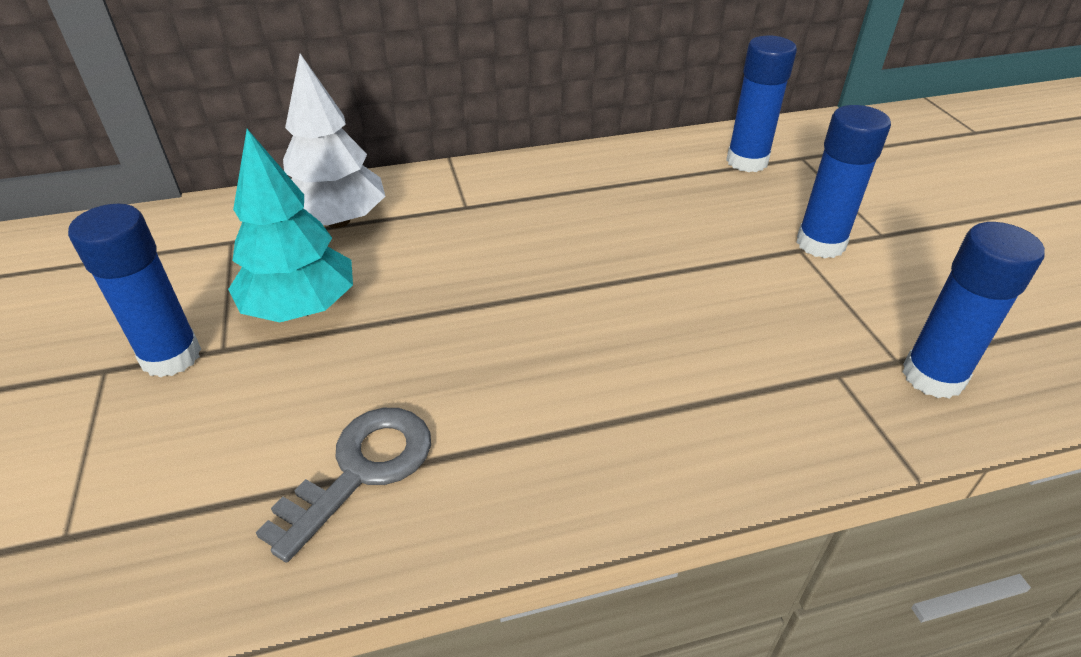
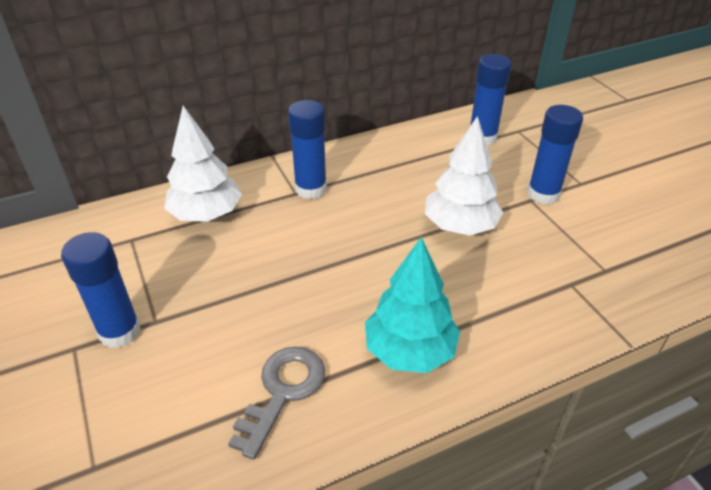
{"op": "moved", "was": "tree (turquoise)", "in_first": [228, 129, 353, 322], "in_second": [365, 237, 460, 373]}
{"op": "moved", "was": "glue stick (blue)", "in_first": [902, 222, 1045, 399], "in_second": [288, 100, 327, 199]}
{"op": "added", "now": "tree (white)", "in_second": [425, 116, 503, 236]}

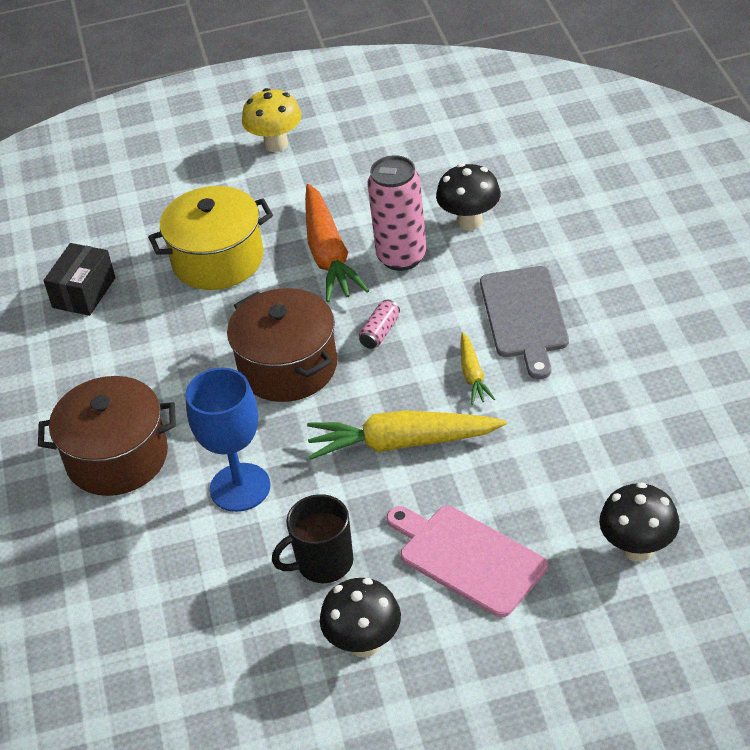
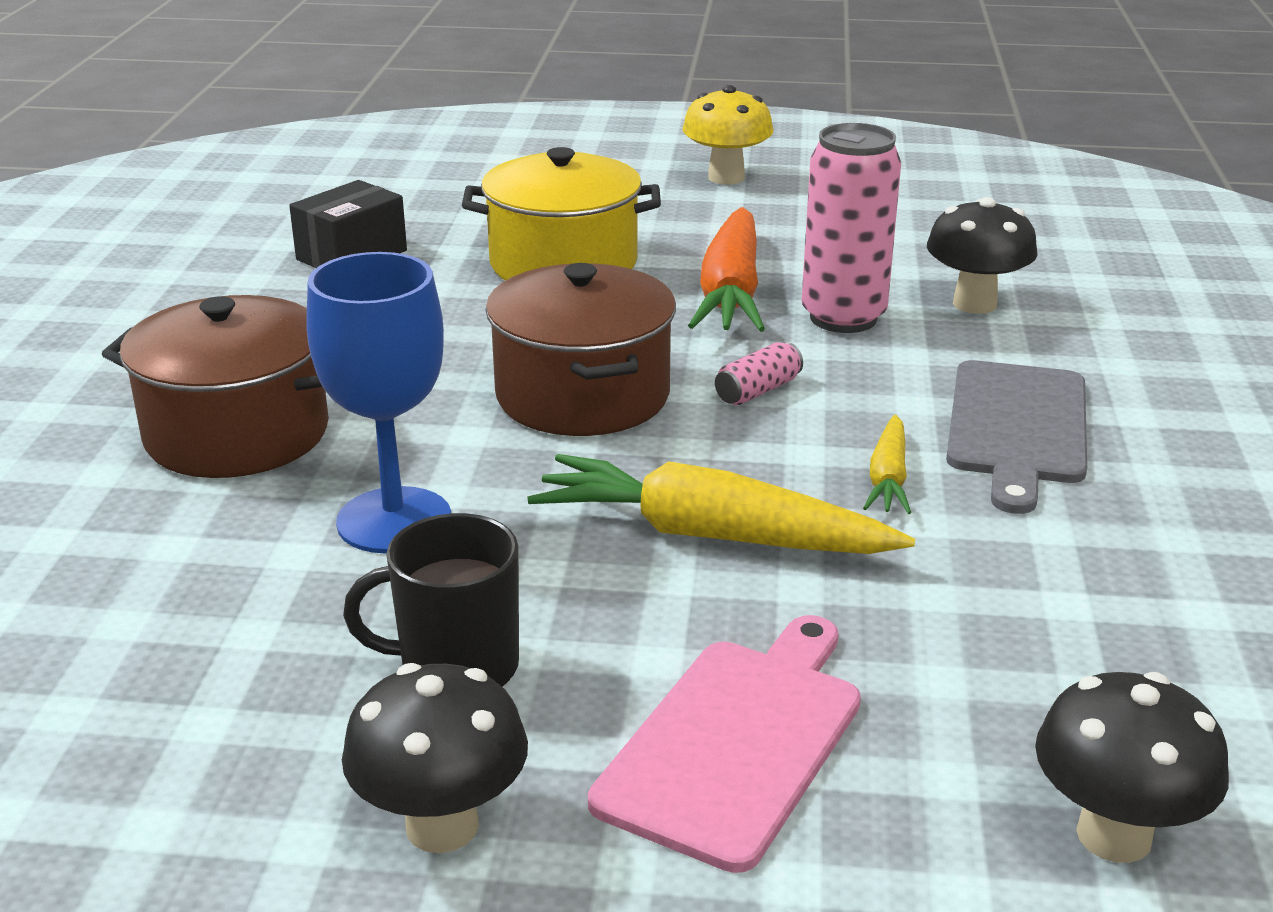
{"op": "turned", "was": "cutting board (pink)", "in_first": [386, 506, 548, 617], "in_second": [588, 615, 861, 873], "clockwise": 60}

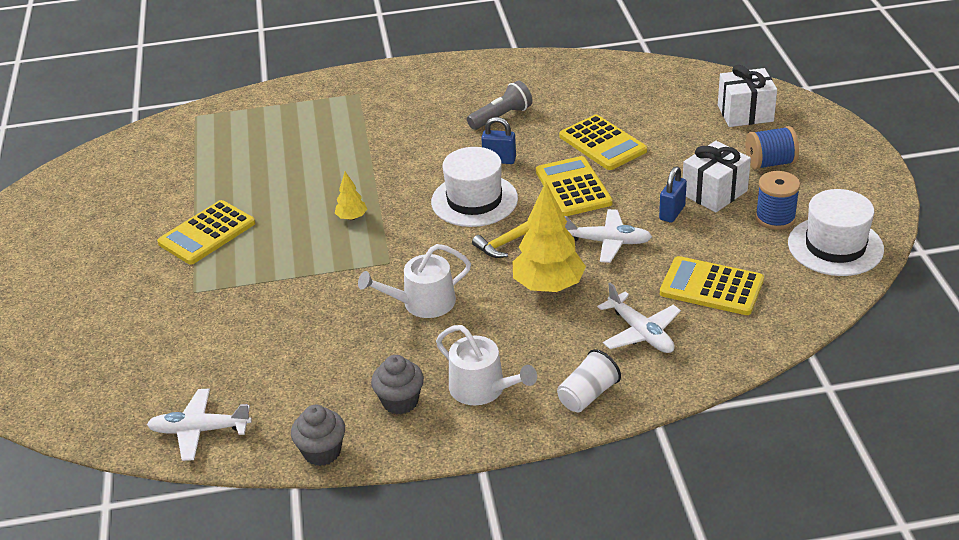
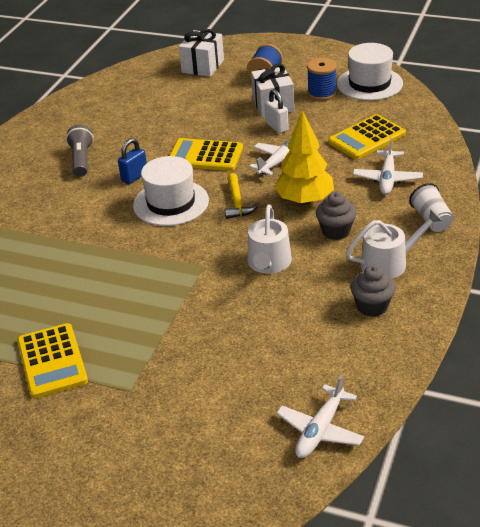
{"op": "moved", "was": "cupcake (grey)", "in_first": [291, 405, 345, 466], "in_second": [316, 192, 357, 240]}
{"op": "removed", "was": "tree (yellow)", "in_first": [335, 171, 367, 220]}
{"op": "removed", "was": "calculator (yellow)", "in_first": [559, 115, 647, 170]}
{"op": "turned", "was": "plane (white)", "in_first": [597, 282, 681, 353], "in_second": [353, 138, 423, 195], "clockwise": 105}
{"op": "recoloured", "was": "padlock (blue)", "now": "padlock (white)", "in_first": [659, 166, 687, 223], "in_second": [265, 89, 289, 133]}

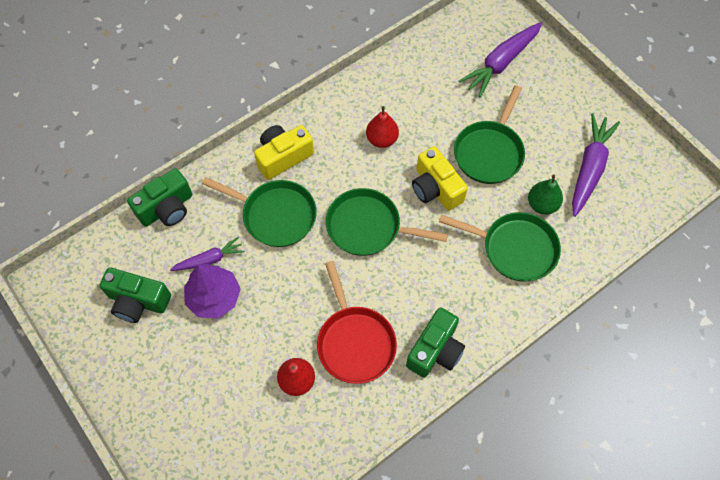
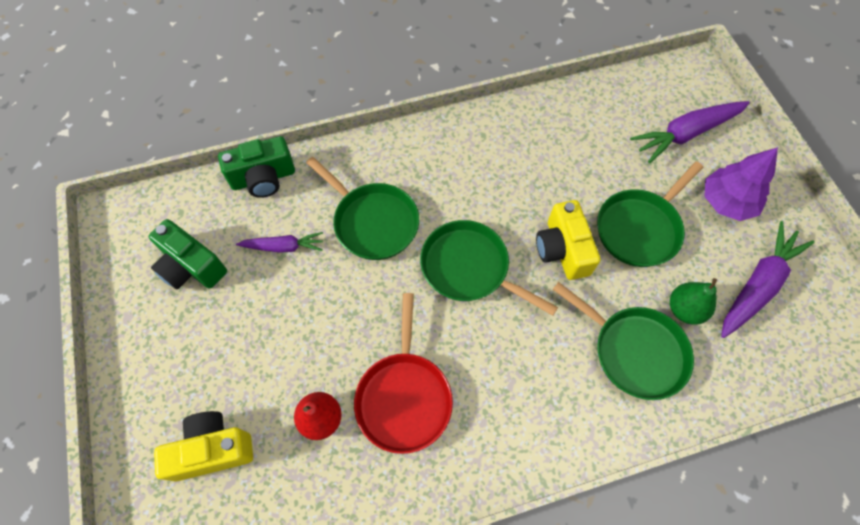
{"op": "moved", "was": "tree (purple)", "in_first": [184, 264, 240, 318], "in_second": [705, 147, 778, 221]}
{"op": "moved", "was": "camera (yellow)", "in_first": [254, 125, 314, 180], "in_second": [154, 411, 253, 481]}
{"op": "removed", "was": "pear (red)", "in_first": [366, 106, 399, 148]}
{"op": "removed", "was": "camera (green)", "in_first": [406, 307, 465, 378]}

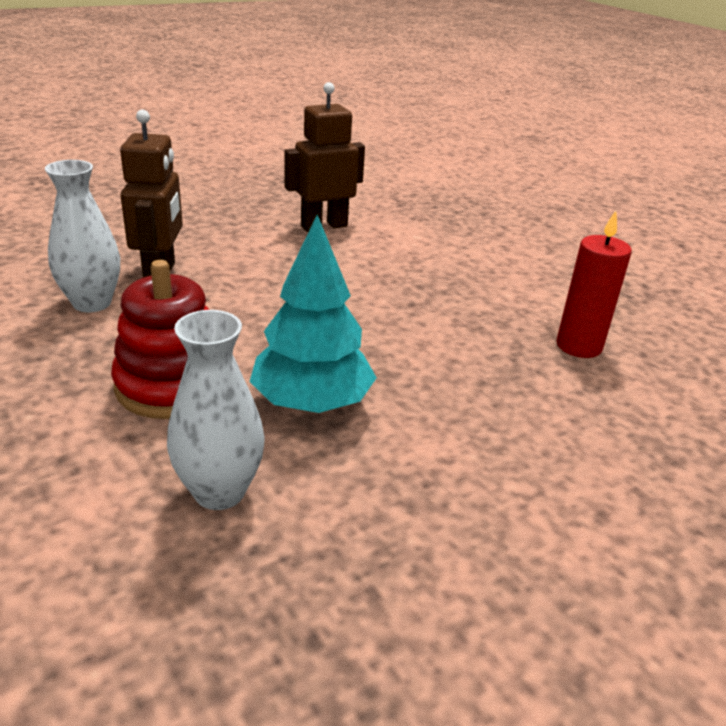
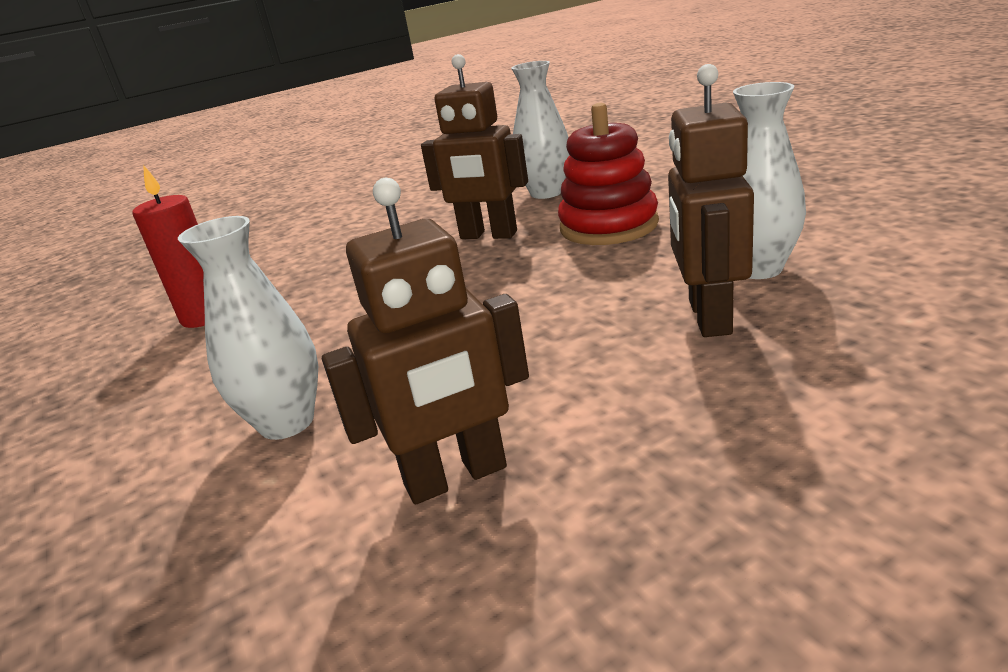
{"op": "replaced", "was": "tree (turquoise)", "now": "robot (brown)", "in_first": [249, 214, 377, 413], "in_second": [421, 54, 528, 239]}
{"op": "added", "now": "vase (white)", "in_second": [178, 216, 318, 440]}

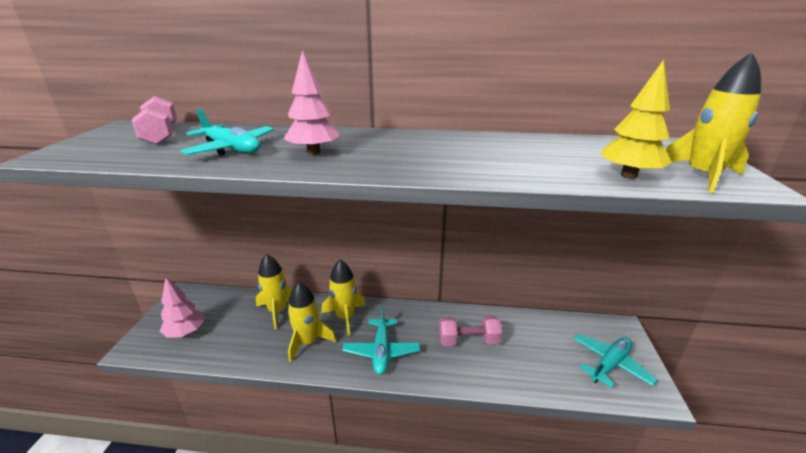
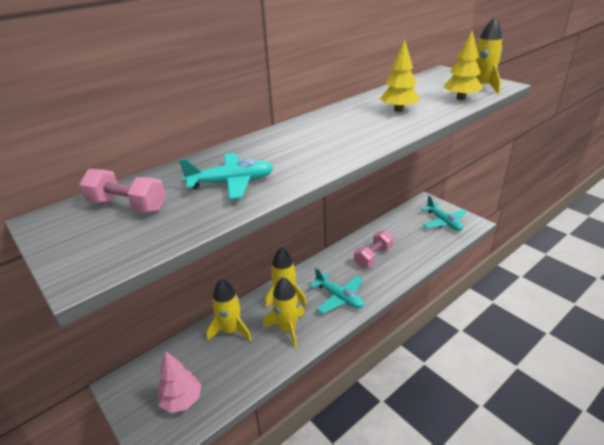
{"op": "removed", "was": "tree (pink)", "in_first": [284, 50, 340, 155]}
{"op": "turned", "was": "plane (turquoise)", "in_first": [573, 334, 657, 388], "in_second": [421, 196, 467, 231], "clockwise": 150}
{"op": "added", "now": "tree (yellow)", "in_second": [380, 39, 420, 112]}

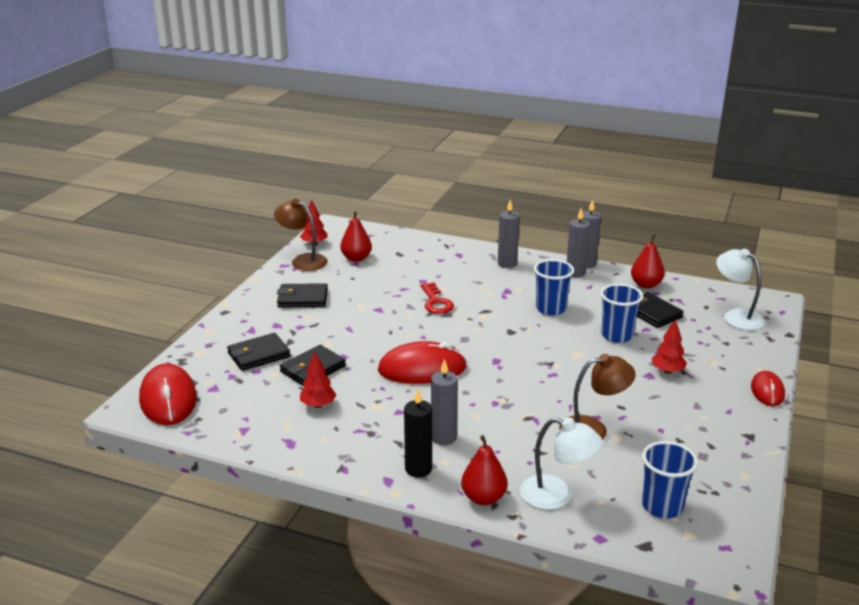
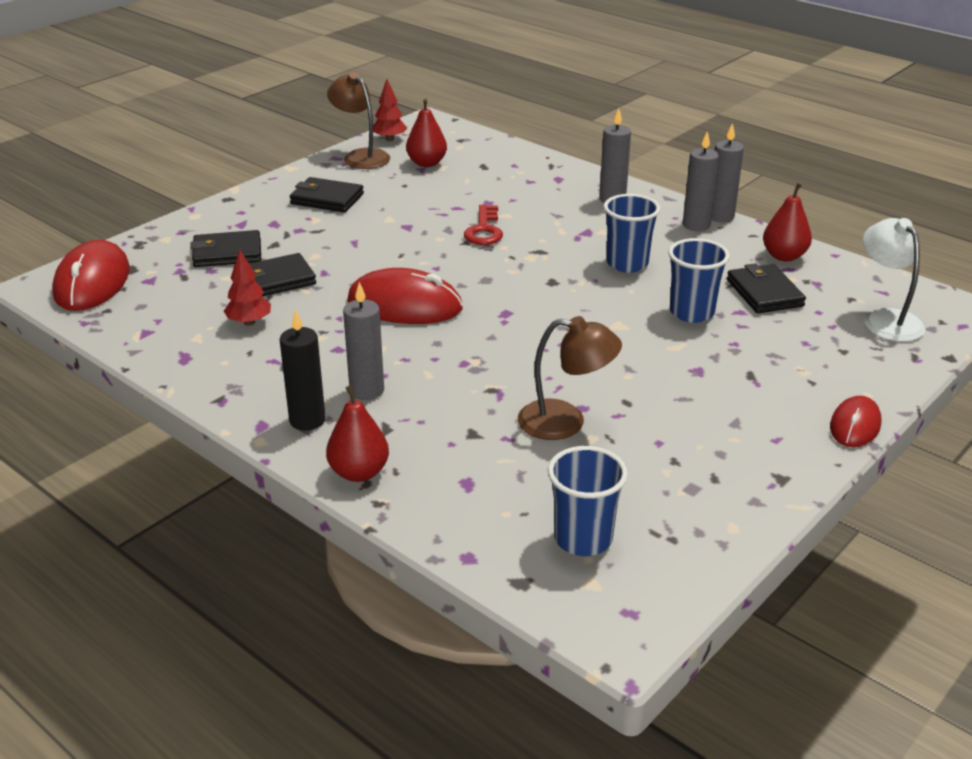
{"op": "removed", "was": "lamp (white)", "in_first": [520, 417, 603, 510]}
{"op": "removed", "was": "tree (red)", "in_first": [652, 319, 687, 374]}

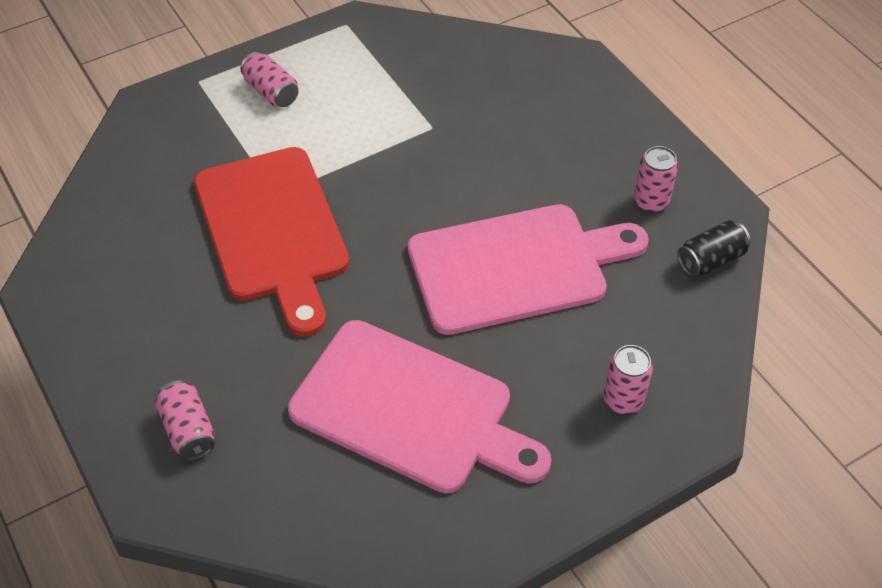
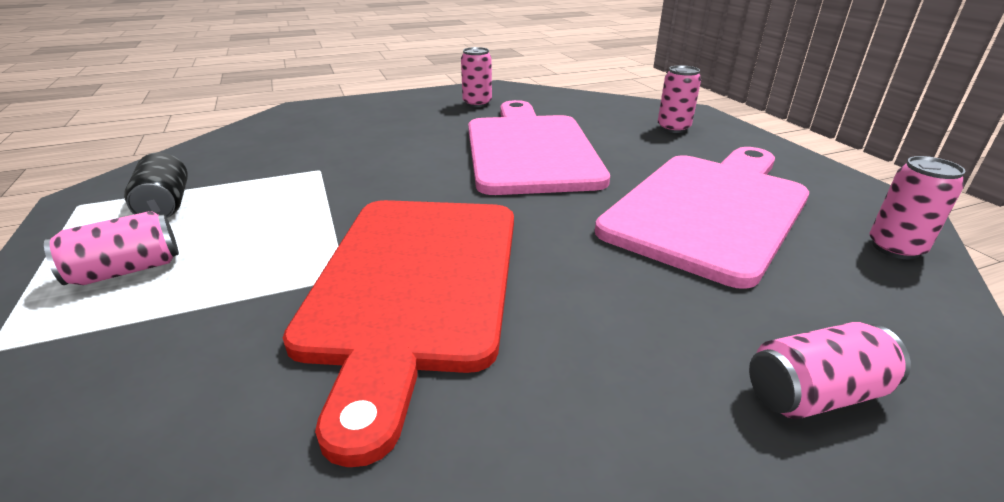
{"op": "turned", "was": "cutting board (red)", "in_first": [194, 147, 349, 337], "in_second": [283, 200, 514, 467], "clockwise": 105}
{"op": "moved", "was": "can (black)", "in_first": [677, 220, 751, 277], "in_second": [124, 152, 188, 218]}
{"op": "added", "now": "can (pink)", "in_second": [869, 156, 966, 259]}

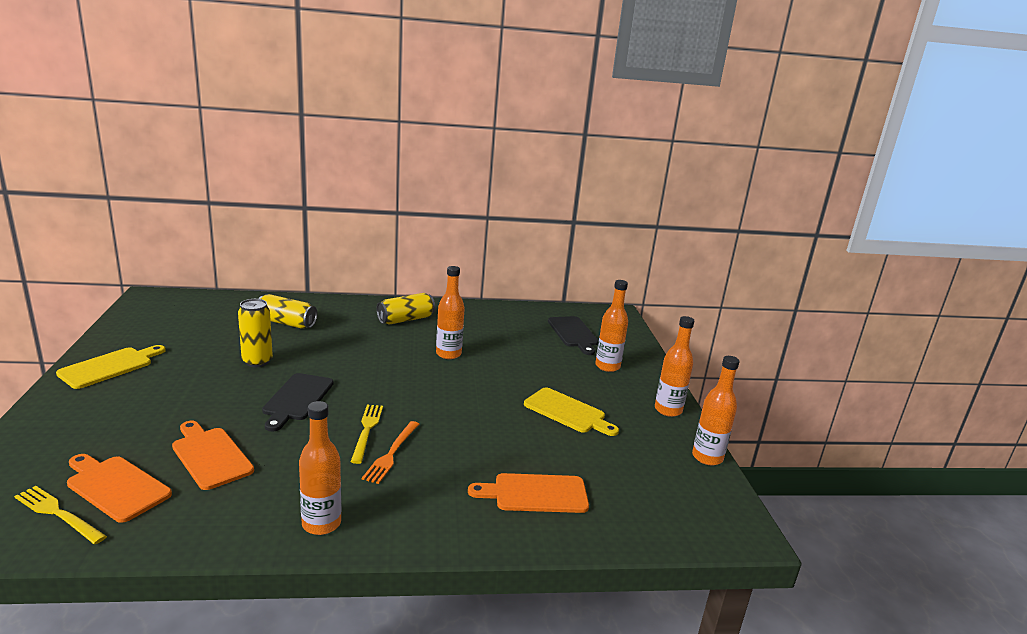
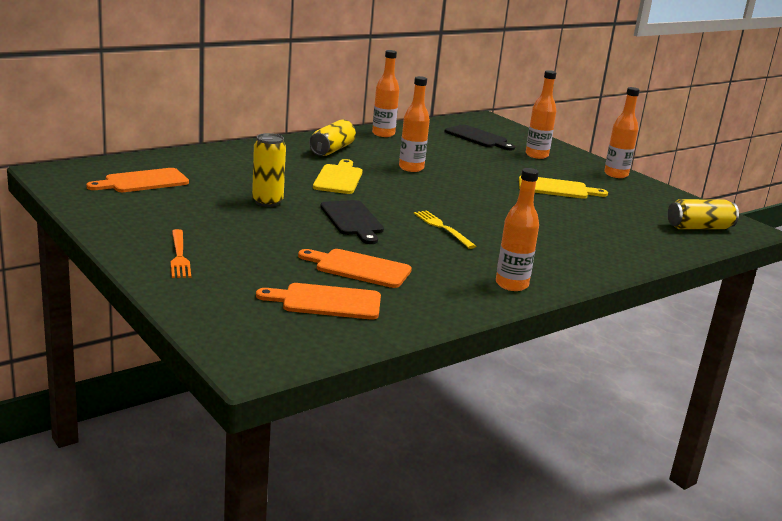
{"op": "removed", "was": "fork (yellow)", "in_first": [14, 486, 107, 544]}
{"op": "moved", "was": "cutting board (yellow)", "in_first": [56, 345, 166, 389], "in_second": [313, 159, 363, 194]}
{"op": "moved", "was": "can (yellow)", "in_first": [258, 294, 317, 329], "in_second": [667, 199, 739, 229]}
{"op": "moved", "was": "fork (orange)", "in_first": [362, 421, 419, 484], "in_second": [171, 229, 191, 278]}
{"op": "moved", "was": "cutting board (orange)", "in_first": [468, 473, 589, 513], "in_second": [86, 168, 189, 192]}
{"op": "moved", "was": "bottle (orange)", "in_first": [692, 356, 740, 465], "in_second": [372, 50, 399, 137]}

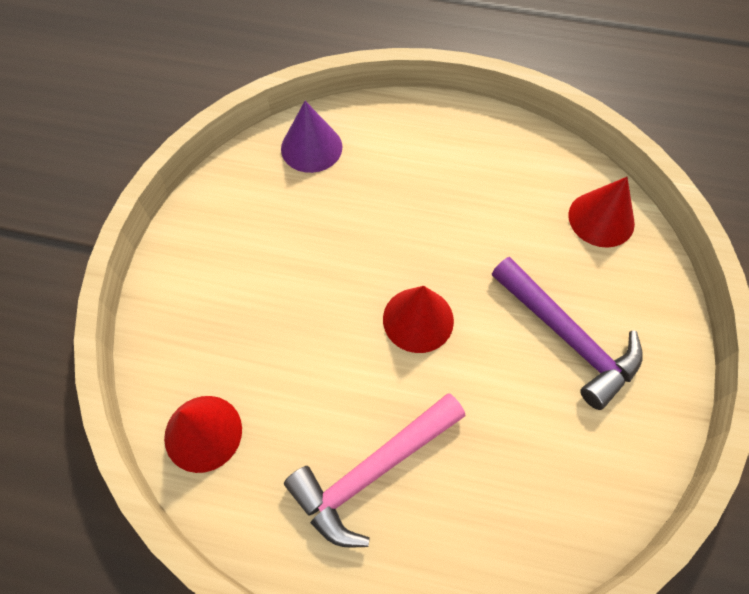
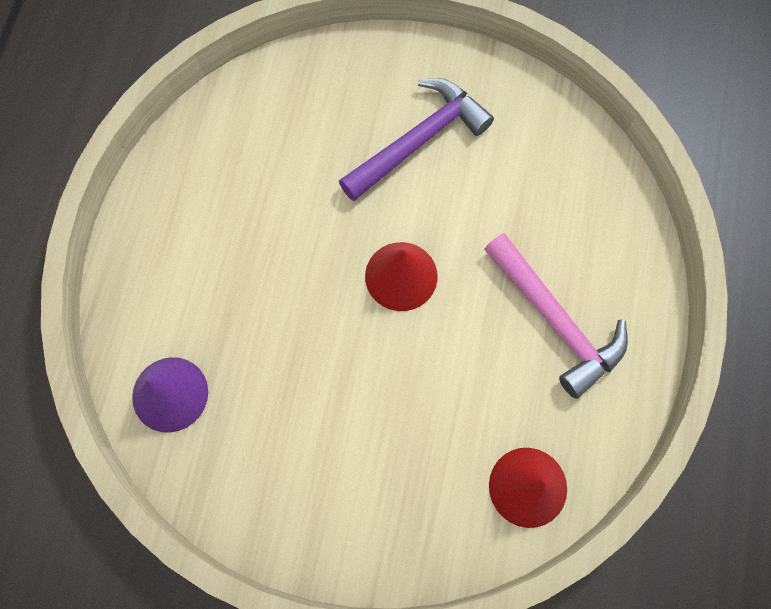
{"op": "removed", "was": "cone (red)", "in_first": [568, 177, 635, 248]}

